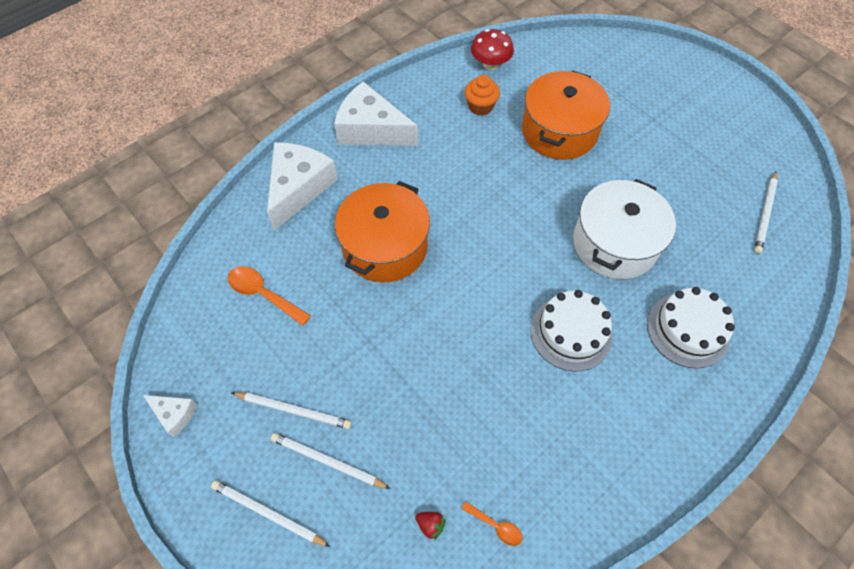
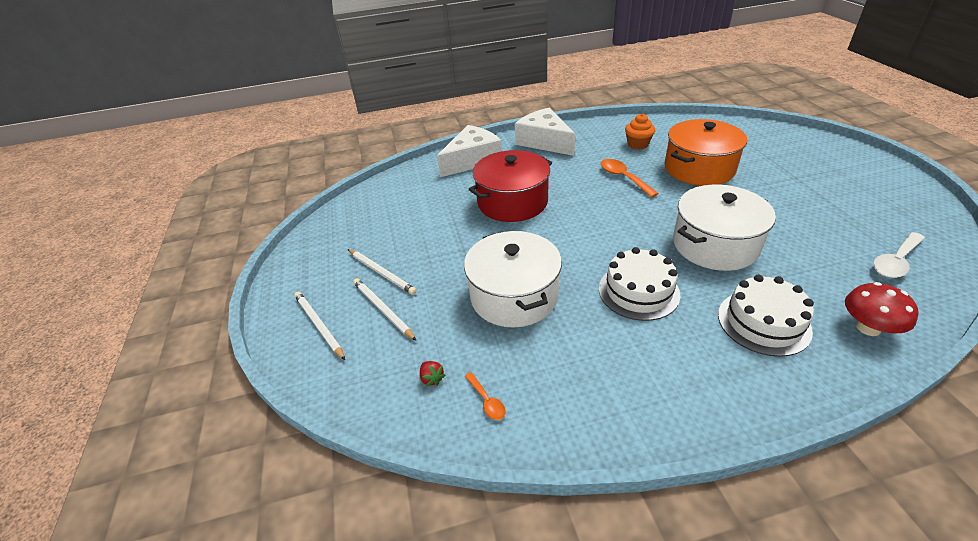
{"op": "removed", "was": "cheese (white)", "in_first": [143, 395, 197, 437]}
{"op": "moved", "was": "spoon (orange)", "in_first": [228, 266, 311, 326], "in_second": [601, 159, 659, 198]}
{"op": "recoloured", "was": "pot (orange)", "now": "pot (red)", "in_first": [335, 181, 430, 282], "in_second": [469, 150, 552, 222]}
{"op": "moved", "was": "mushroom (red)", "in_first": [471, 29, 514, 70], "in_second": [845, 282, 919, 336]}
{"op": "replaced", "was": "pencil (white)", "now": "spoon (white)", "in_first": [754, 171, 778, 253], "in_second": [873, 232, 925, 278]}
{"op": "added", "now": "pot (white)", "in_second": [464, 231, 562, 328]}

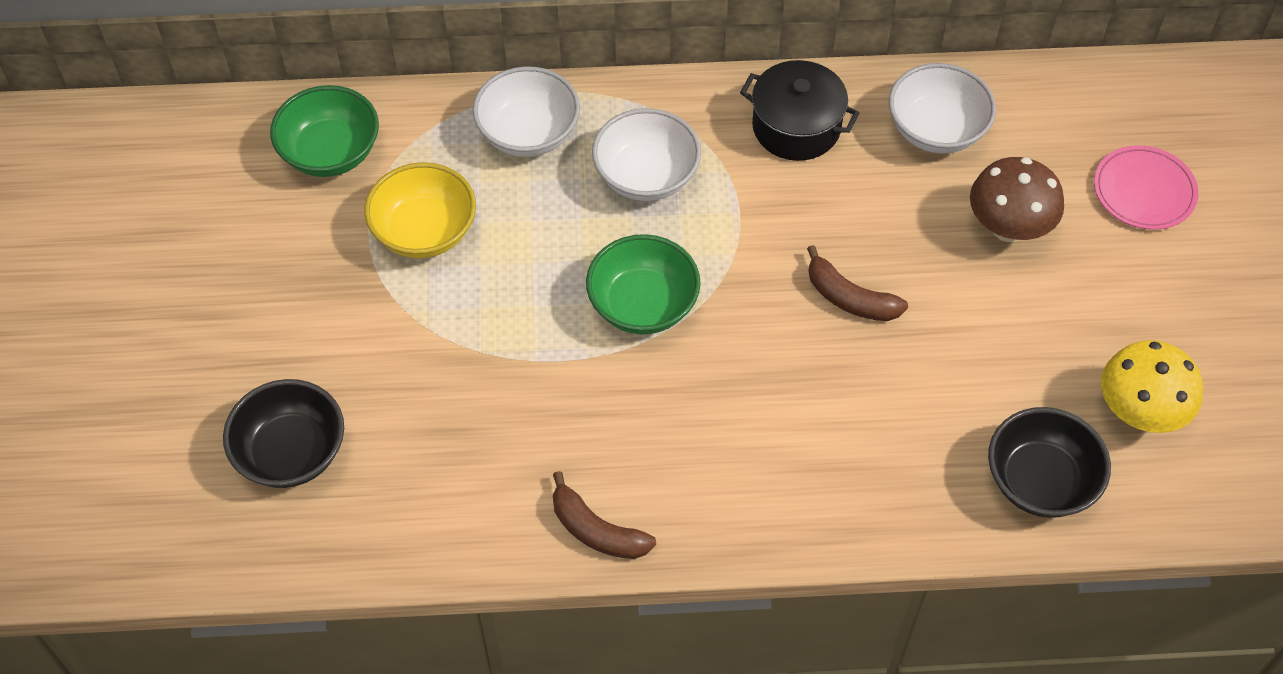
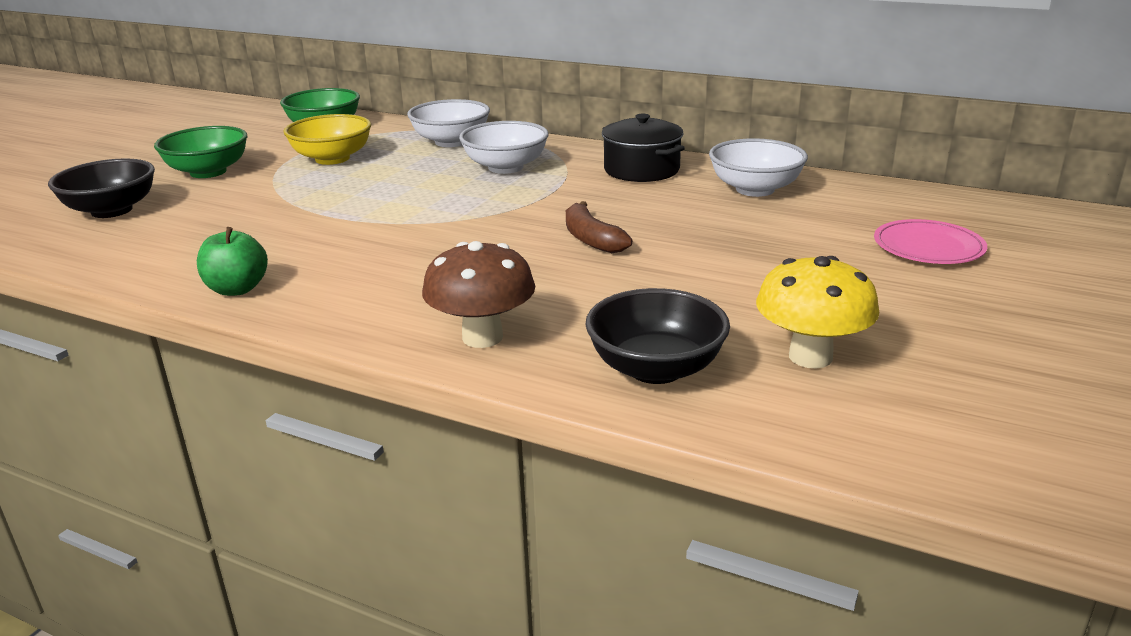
{"op": "replaced", "was": "banana (brown)", "now": "apple (green)", "in_first": [553, 471, 656, 559], "in_second": [197, 227, 268, 296]}
{"op": "moved", "was": "bowl (green)", "in_first": [586, 234, 701, 334], "in_second": [154, 126, 247, 178]}
{"op": "moved", "was": "mushroom (brown)", "in_first": [970, 157, 1064, 242], "in_second": [422, 241, 535, 348]}

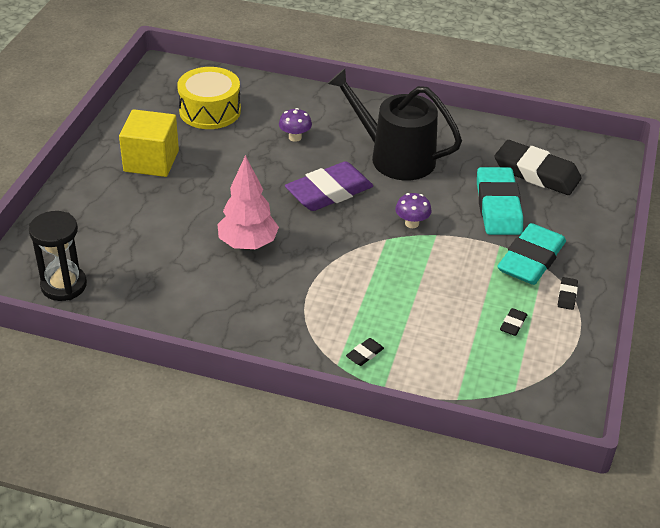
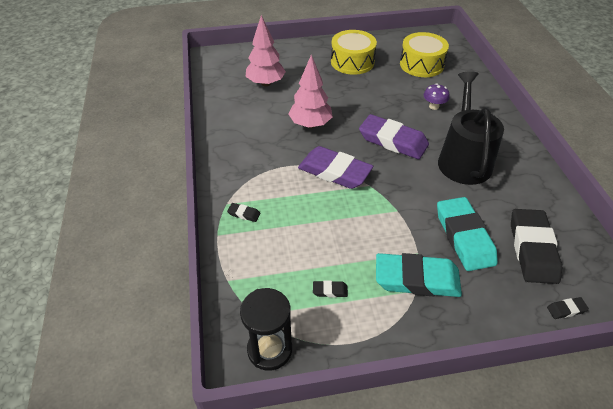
{"op": "moved", "was": "hourglass (black)", "in_first": [29, 211, 87, 301], "in_second": [240, 288, 292, 371]}
{"op": "replaced", "was": "cube (yellow)", "now": "drum (yellow)", "in_first": [119, 109, 179, 177], "in_second": [331, 30, 377, 75]}
{"op": "removed", "was": "mushroom (purple)", "in_first": [395, 193, 432, 228]}
{"op": "turned", "was": "eraser (turquoise)", "in_first": [477, 167, 523, 235], "in_second": [437, 197, 498, 271], "clockwise": -75}
{"op": "moved", "was": "eraser (black)", "in_first": [558, 277, 578, 310], "in_second": [547, 297, 589, 319]}
{"op": "added", "now": "tree (pink)", "in_second": [246, 15, 286, 87]}
{"op": "added", "now": "eraser (purple)", "in_second": [298, 146, 373, 189]}

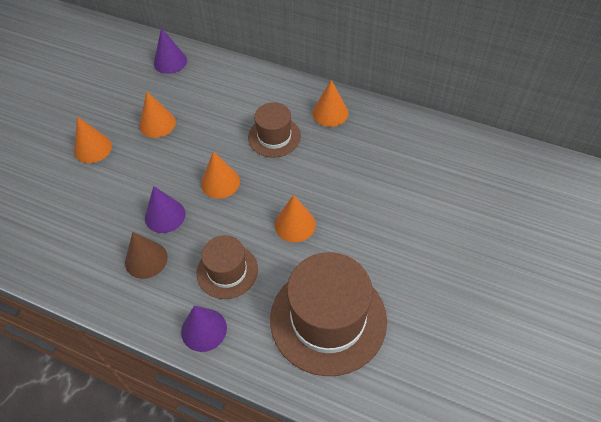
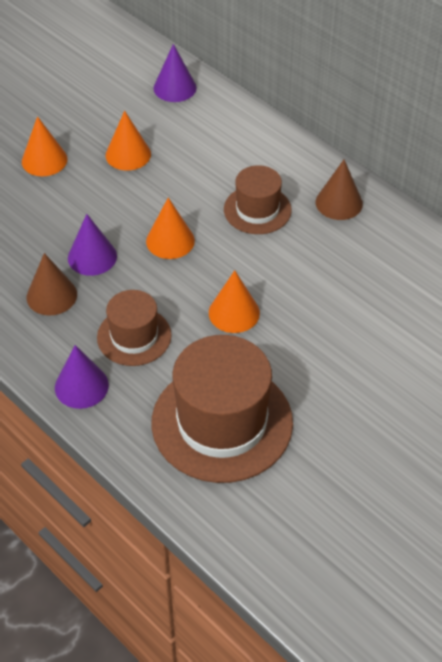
{"op": "recoloured", "was": "cone (orange)", "now": "cone (brown)", "in_first": [312, 80, 348, 127], "in_second": [316, 160, 363, 220]}

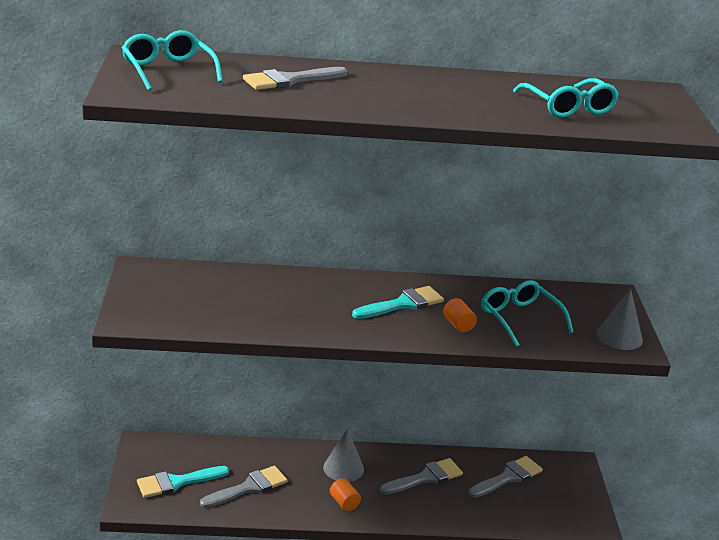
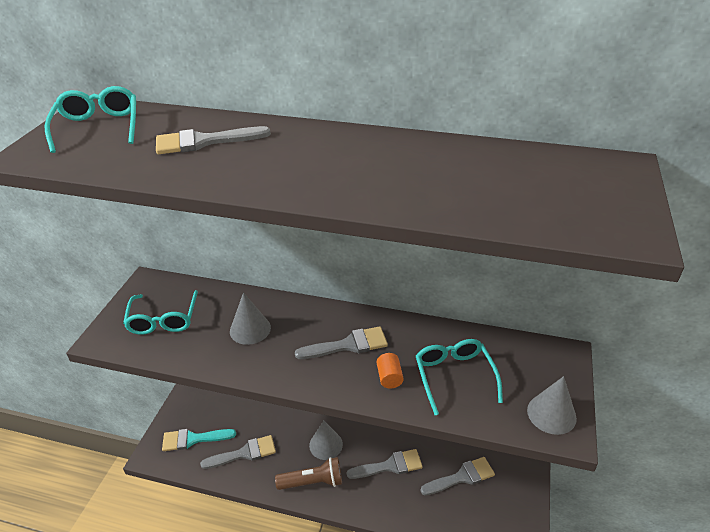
{"op": "replaced", "was": "cylinder (orange)", "now": "flashlight (brown)", "in_first": [330, 478, 361, 511], "in_second": [275, 457, 342, 490]}
{"op": "recoloured", "was": "brush (turquoise)", "now": "brush (grey)", "in_first": [352, 286, 444, 319], "in_second": [295, 326, 388, 359]}
{"op": "moved", "was": "glasses (turquoise)", "in_first": [513, 78, 619, 118], "in_second": [123, 290, 198, 335]}
{"op": "added", "now": "cone (grey)", "in_second": [230, 292, 271, 345]}

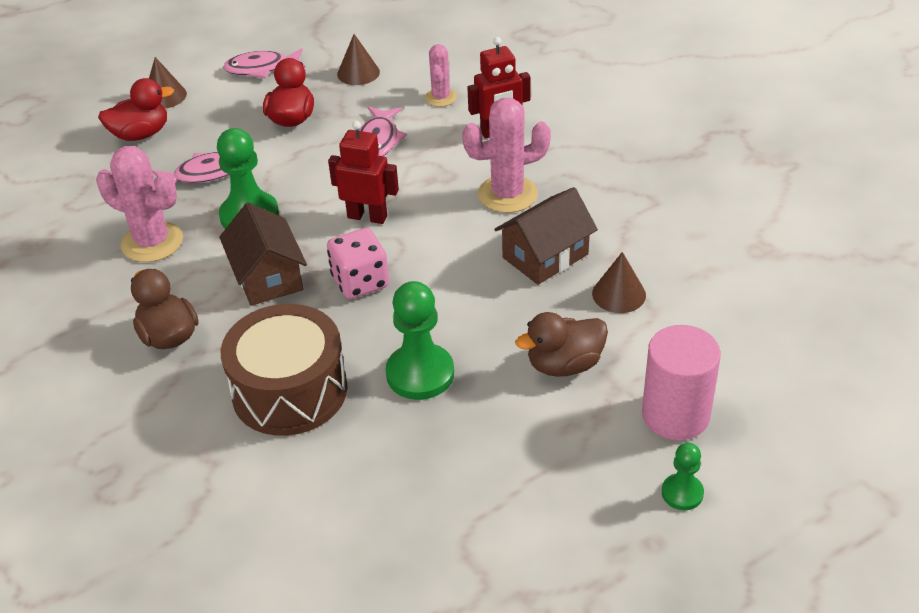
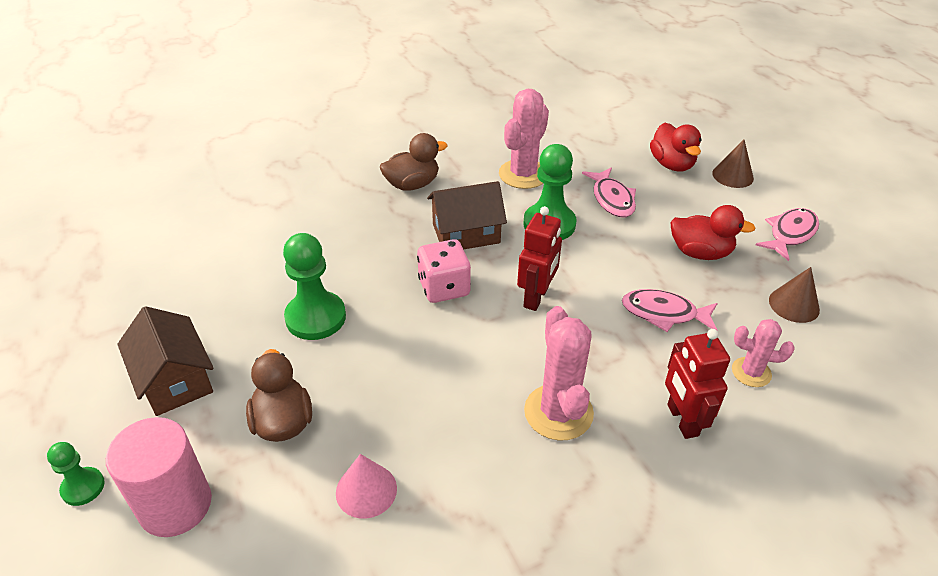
{"op": "removed", "was": "drum (brown)", "in_first": [221, 304, 348, 436]}
{"op": "turned", "was": "fish (pink)", "in_first": [223, 48, 306, 79], "in_second": [756, 208, 819, 261], "clockwise": 45}
{"op": "moved", "was": "house (brown)", "in_first": [494, 187, 598, 285], "in_second": [117, 306, 214, 416]}
{"op": "recoloured", "was": "cone (brown)", "now": "cone (pink)", "in_first": [592, 252, 646, 313], "in_second": [336, 454, 397, 519]}

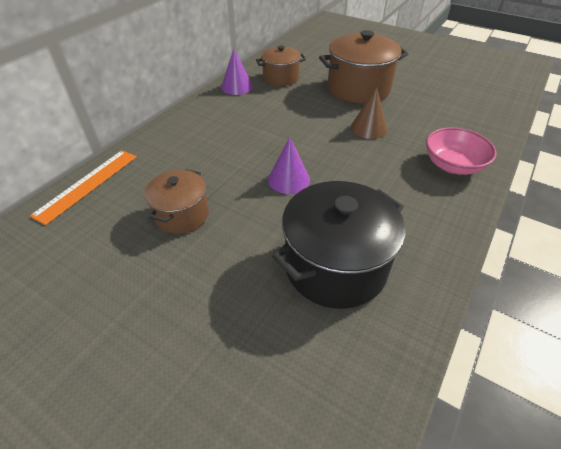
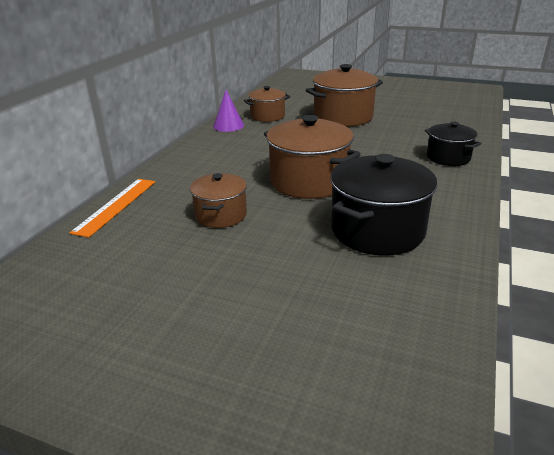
{"op": "replaced", "was": "cone (purple)", "now": "pot (brown)", "in_first": [268, 137, 310, 194], "in_second": [264, 115, 361, 199]}
{"op": "removed", "was": "cone (brown)", "in_first": [351, 87, 387, 139]}
{"op": "replaced", "was": "bowl (pink)", "now": "pot (black)", "in_first": [426, 127, 497, 175], "in_second": [425, 122, 482, 166]}

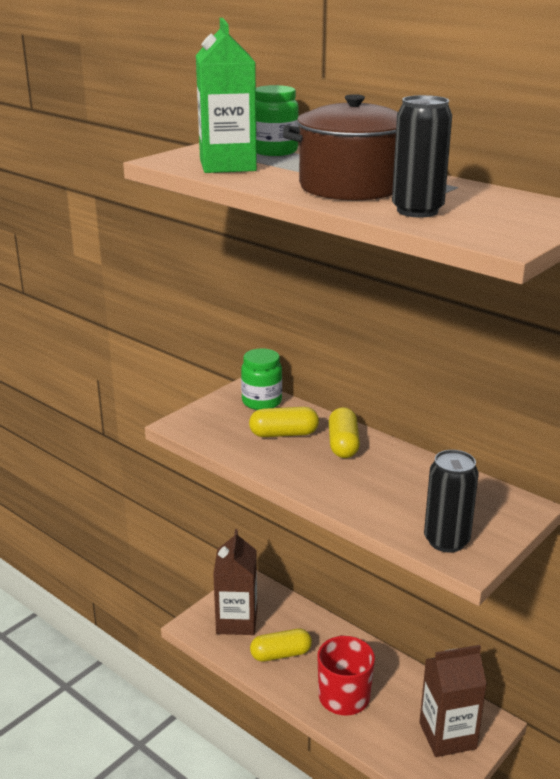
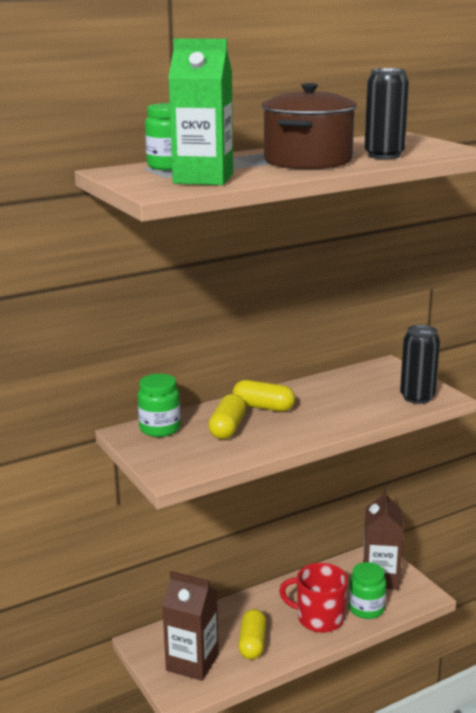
{"op": "added", "now": "jar (green)", "in_second": [349, 562, 386, 619]}

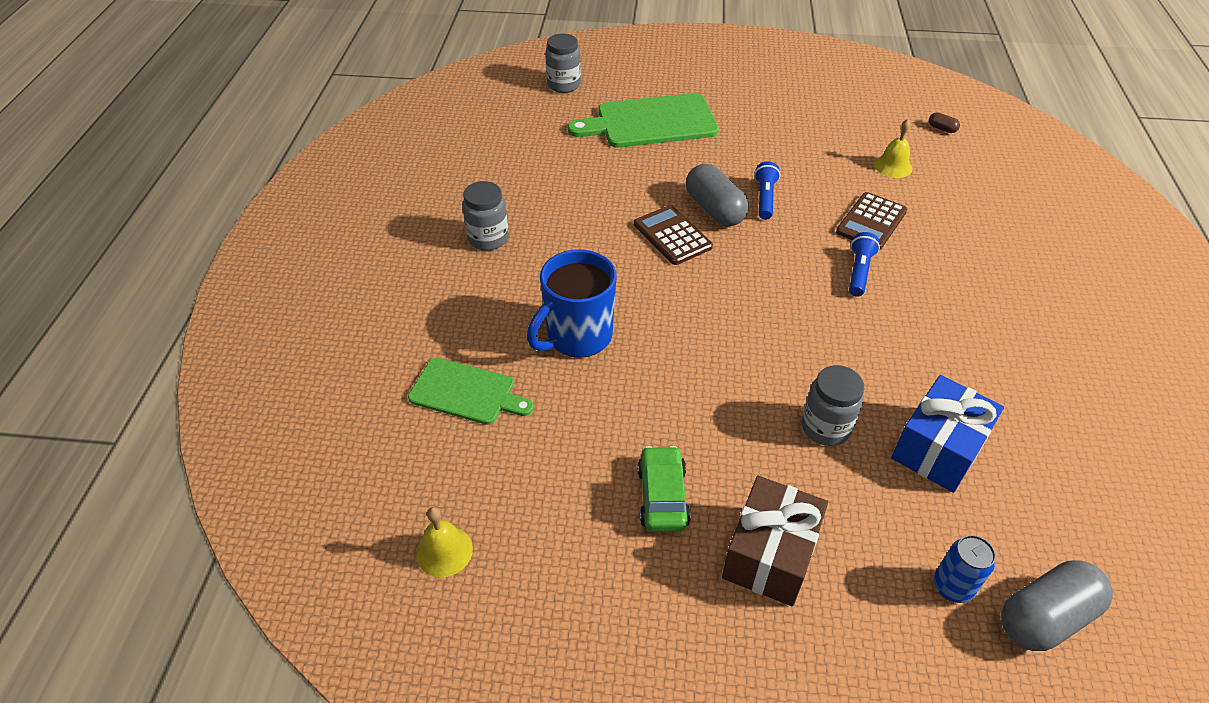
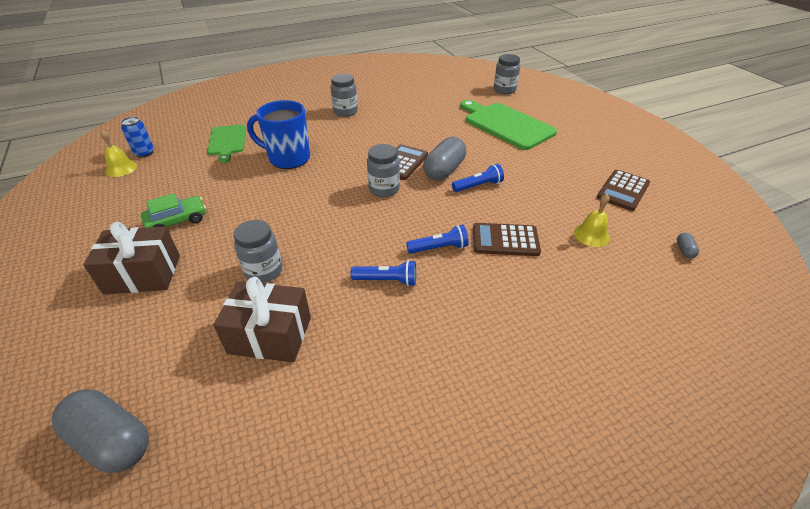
{"op": "recoloured", "was": "gift (blue)", "now": "gift (brown)", "in_first": [891, 375, 1004, 493], "in_second": [213, 277, 311, 362]}
{"op": "recoloured", "was": "capsule (brown)", "now": "capsule (grey)", "in_first": [929, 112, 960, 133], "in_second": [677, 233, 699, 258]}
{"op": "moved", "was": "can (blue)", "in_first": [934, 535, 996, 603], "in_second": [121, 116, 154, 158]}
{"op": "added", "now": "flashlight (blue)", "in_second": [351, 260, 416, 286]}
{"op": "added", "now": "jar (grey)", "in_second": [367, 144, 400, 197]}
{"op": "added", "now": "calculator (brown)", "in_second": [597, 170, 650, 211]}

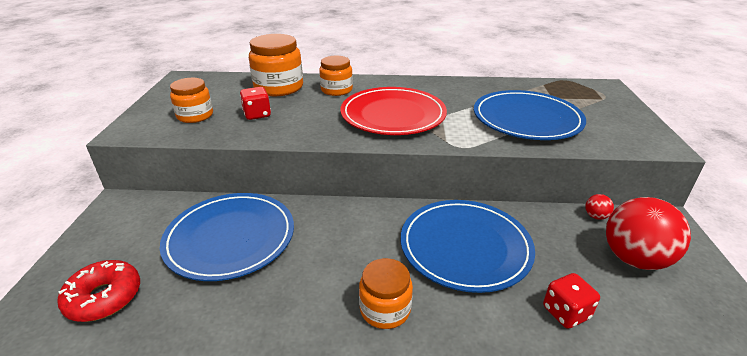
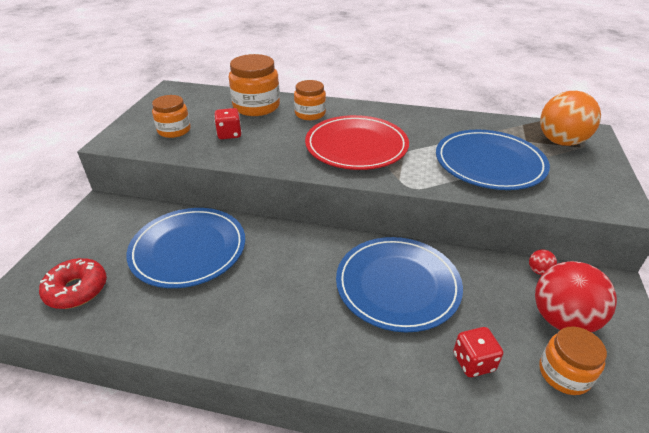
{"op": "moved", "was": "jar (orange)", "in_first": [359, 258, 413, 329], "in_second": [539, 326, 607, 395]}
{"op": "added", "now": "ball (orange)", "in_second": [540, 91, 601, 146]}

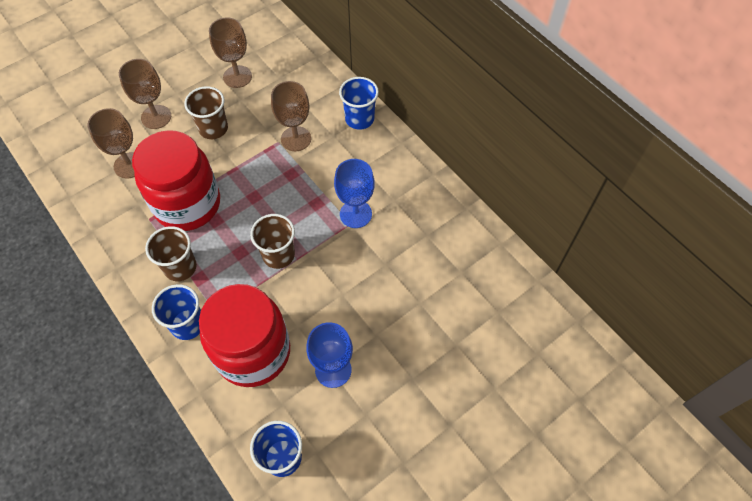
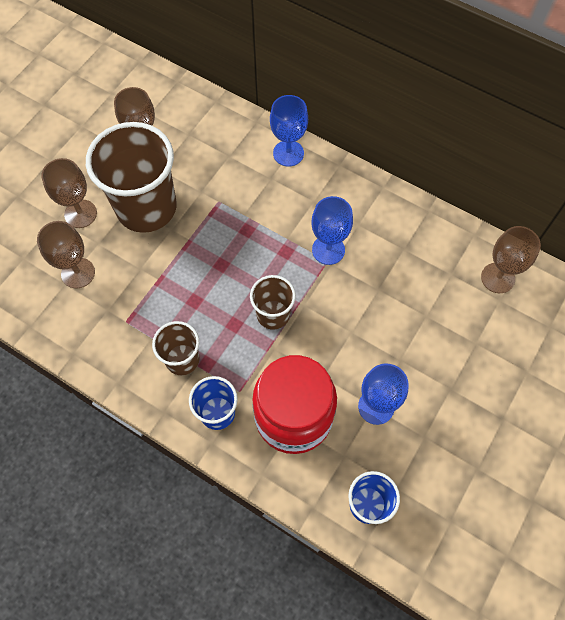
{"op": "removed", "was": "jar (red)", "in_first": [132, 130, 220, 231]}
{"op": "resized", "was": "cup (brown)", "in_first": [184, 86, 228, 139], "in_second": [86, 122, 177, 233], "ratio": 1.94}
{"op": "moved", "was": "goblet (brown)", "in_first": [271, 81, 311, 151], "in_second": [481, 226, 541, 293]}
{"op": "replaced", "was": "cup (blue)", "now": "goblet (blue)", "in_first": [339, 77, 379, 130], "in_second": [270, 95, 308, 167]}

